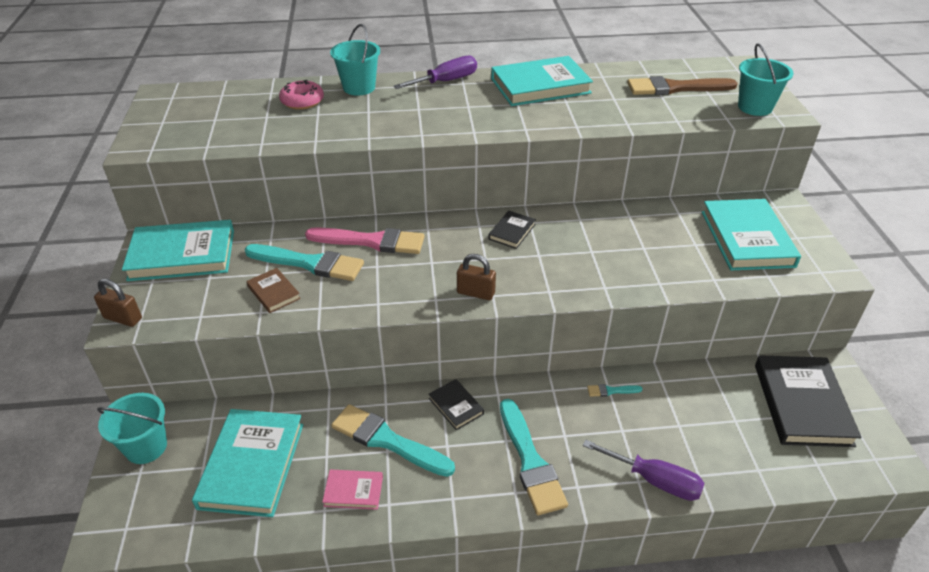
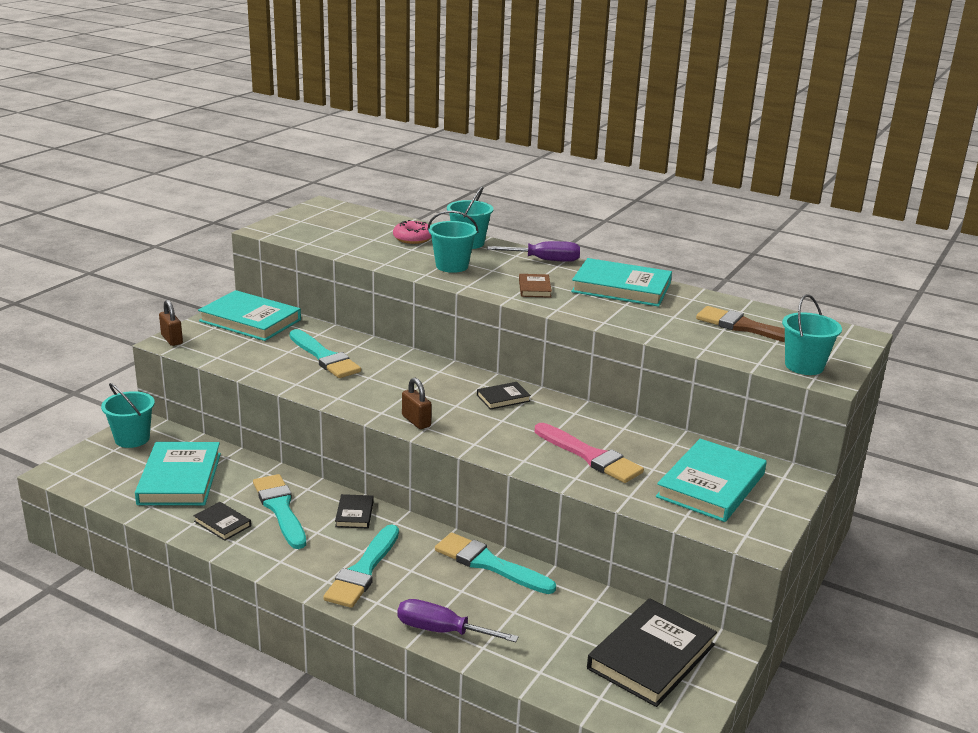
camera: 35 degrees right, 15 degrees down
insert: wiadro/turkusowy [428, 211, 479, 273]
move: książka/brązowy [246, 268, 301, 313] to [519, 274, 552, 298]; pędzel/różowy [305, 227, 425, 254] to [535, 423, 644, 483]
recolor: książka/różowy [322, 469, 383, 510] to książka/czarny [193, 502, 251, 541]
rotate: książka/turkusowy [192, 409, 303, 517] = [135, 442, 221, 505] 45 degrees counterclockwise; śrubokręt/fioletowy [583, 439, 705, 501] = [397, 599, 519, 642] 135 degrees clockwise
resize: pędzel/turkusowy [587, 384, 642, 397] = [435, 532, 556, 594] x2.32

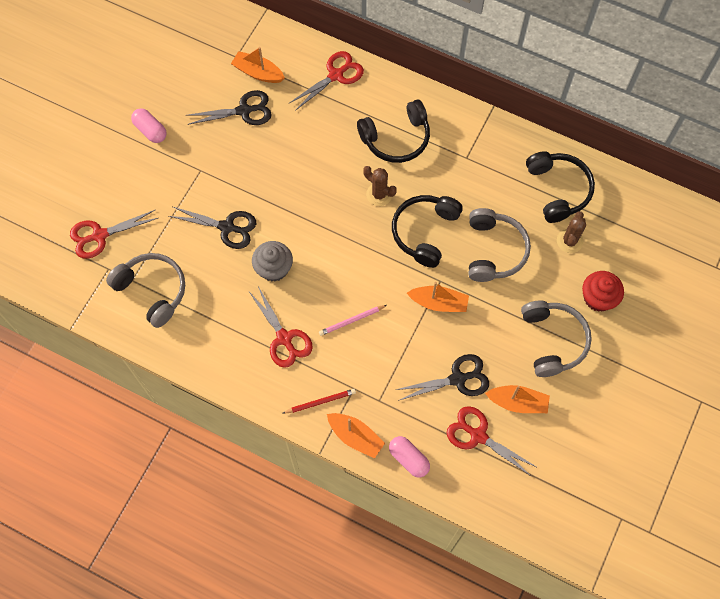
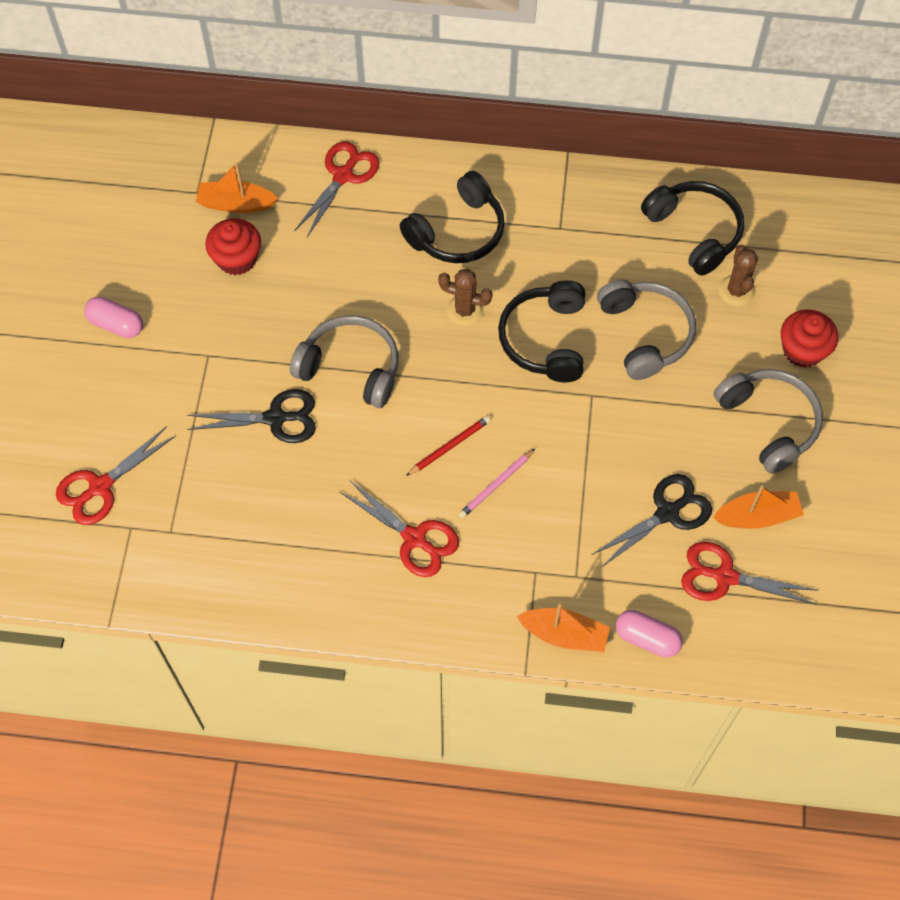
camera: 20 degrees left, 5 degrees down
delete: muffinka/szary [252, 241, 293, 282]; łódka/pomarańczowy [407, 282, 469, 312]
move: słuchawki/szary [106, 253, 185, 328] to [290, 316, 398, 408]; ołówek/czerwony [283, 389, 356, 413] to [406, 416, 491, 476]
replace: nożyczki/czarny [186, 90, 272, 125] to muffinka/czerwony [205, 218, 261, 275]

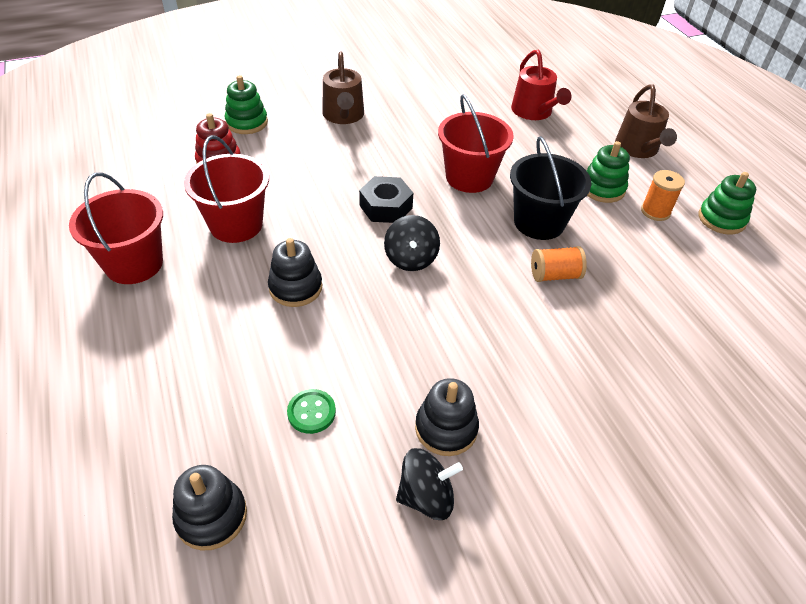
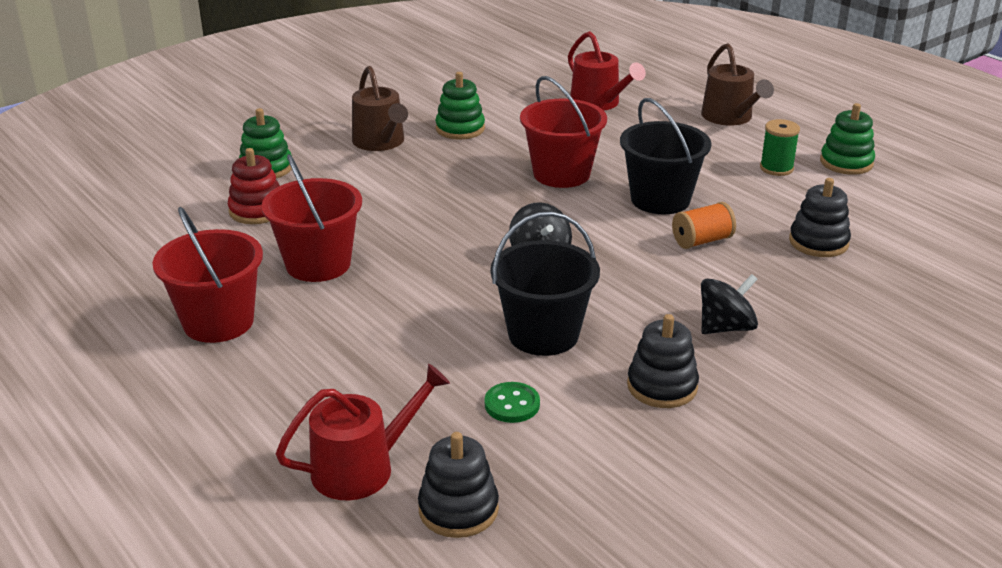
camera: 15 degrees left, 15 degrees down
delete: nakrętka/czarny [359, 176, 413, 223]
insert: konewka/czerwony [276, 364, 450, 501]; wiadro/czarny [490, 212, 600, 356]
move: zabawka nakładanka/czarny [268, 238, 322, 307] to [789, 178, 851, 257]; bączek/czarny [396, 448, 463, 520] to [701, 274, 758, 334]; zabawka nakładanka/zielony [586, 141, 630, 203] to [435, 72, 485, 140]
recolor: szpulka/pomarańczowy [641, 170, 685, 221] to szpulka/zielony [760, 119, 800, 176]

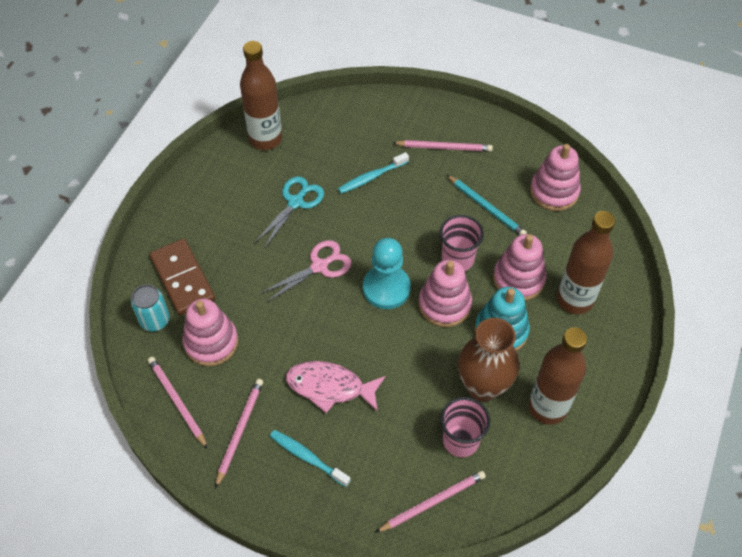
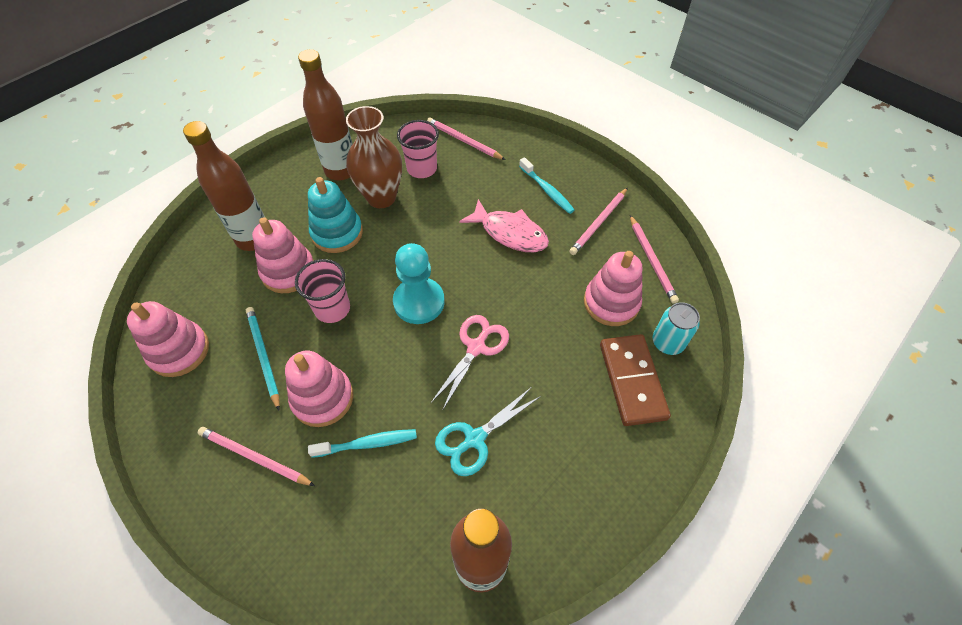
camera: 160 degrees left, 0 degrees up
move: zabawka nakładanka/różowy [419, 260, 472, 327] to [285, 351, 353, 427]
rotate: nożyczki/różowy [261, 240, 352, 302] = [431, 315, 509, 409] 135 degrees clockwise; ołówek/różowy [375, 471, 486, 533] = [427, 117, 506, 160] 45 degrees clockwise

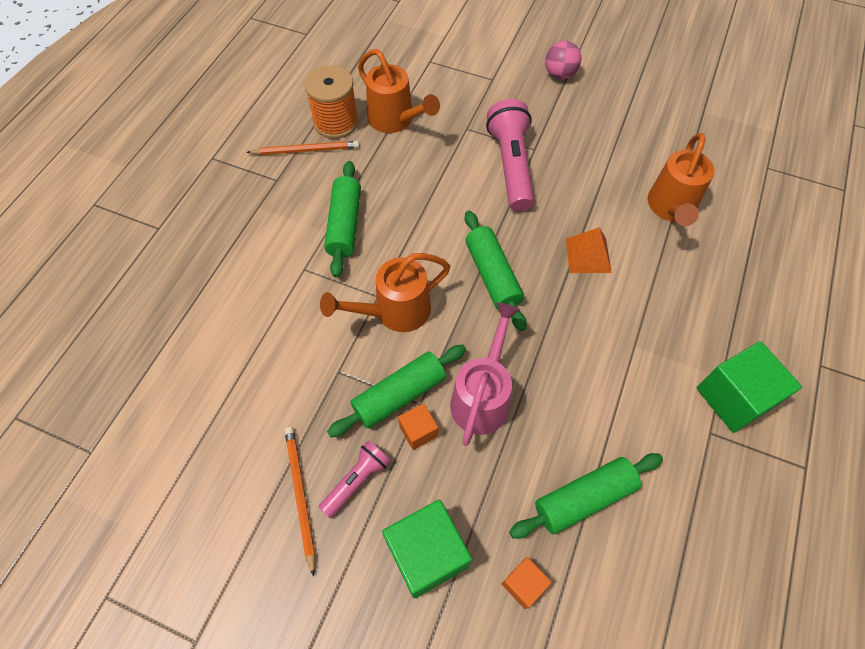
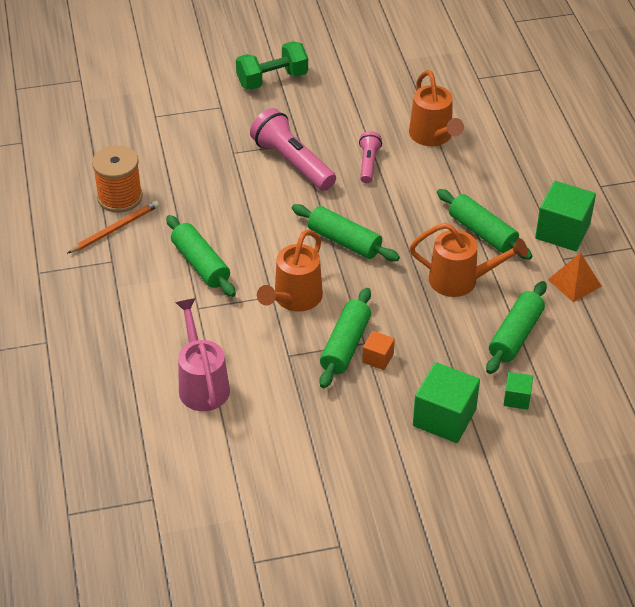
camera: 35 degrees left, 15 degrees down
delete: ołówek/pomarańczowy [285, 427, 315, 577]
insert: wałek do ciasta/zielony [437, 189, 532, 260]
move: latarka/różowy [319, 440, 391, 518] to [359, 131, 382, 183]; konewka/pomarańczowy [358, 49, 440, 133] to [410, 223, 528, 297]; konewka/różowy [450, 303, 520, 446] to [175, 298, 230, 411]; piramida/pomarańczowy [566, 227, 612, 273] to [548, 252, 602, 302]
replace: piłka/różowy [545, 41, 581, 80] to hantel/zielony [236, 41, 308, 90]
recolor: sześcian/pomarańczowy [502, 557, 552, 609] to sześcian/zielony [503, 372, 533, 410]

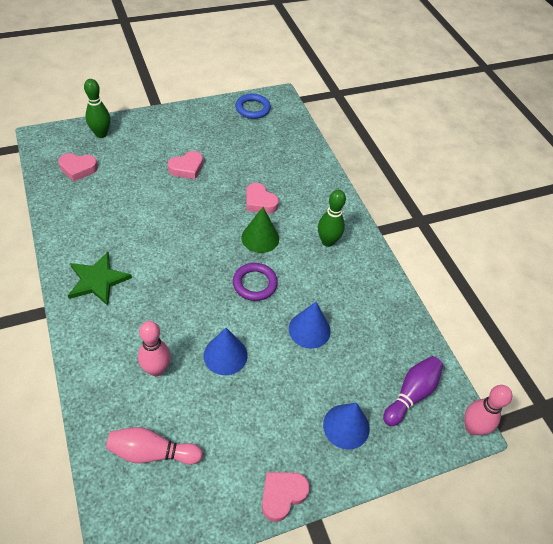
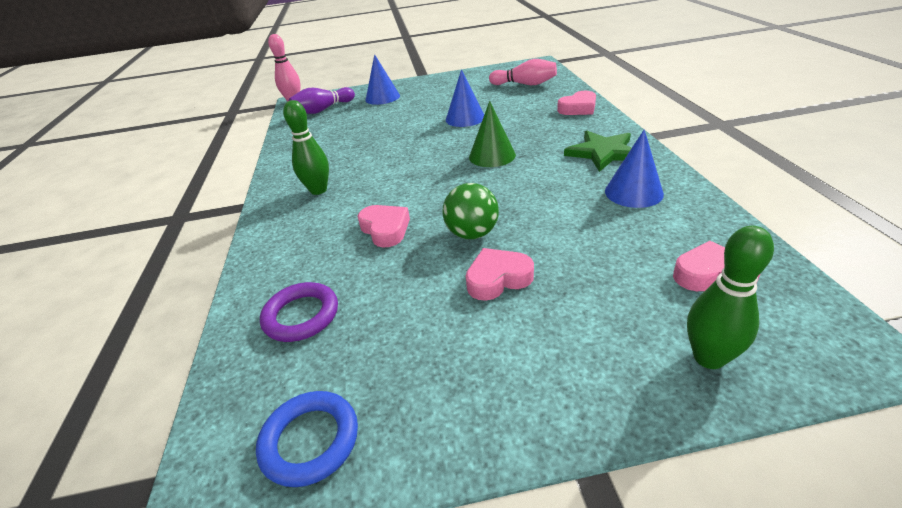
camera: 160 degrees left, 15 degrees down
delete: kręgiel/różowy [138, 321, 171, 376]
insert: piłka/zielony [443, 183, 499, 239]
move: pierścień/fioletowy [233, 263, 278, 301] to [260, 282, 338, 342]; stożek/zielony [241, 207, 279, 253] to [469, 101, 516, 167]; serce/różowy [262, 472, 310, 522] to [557, 91, 596, 115]; stożek/niebieski [289, 302, 331, 349] to [605, 129, 664, 208]

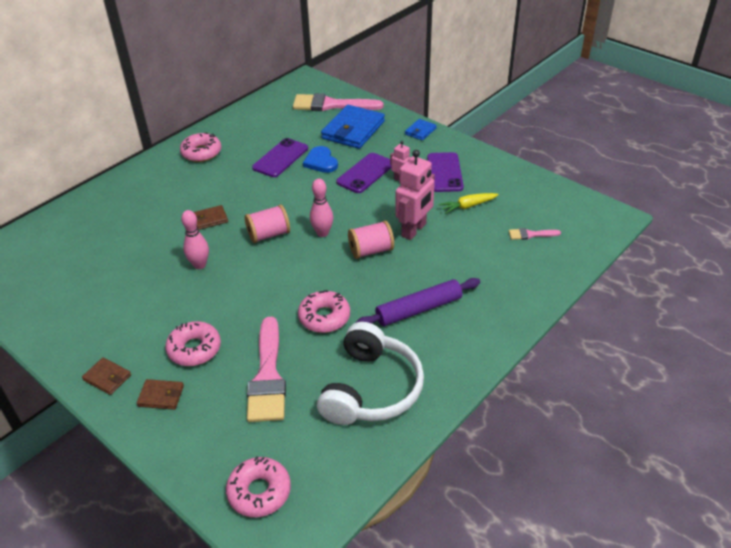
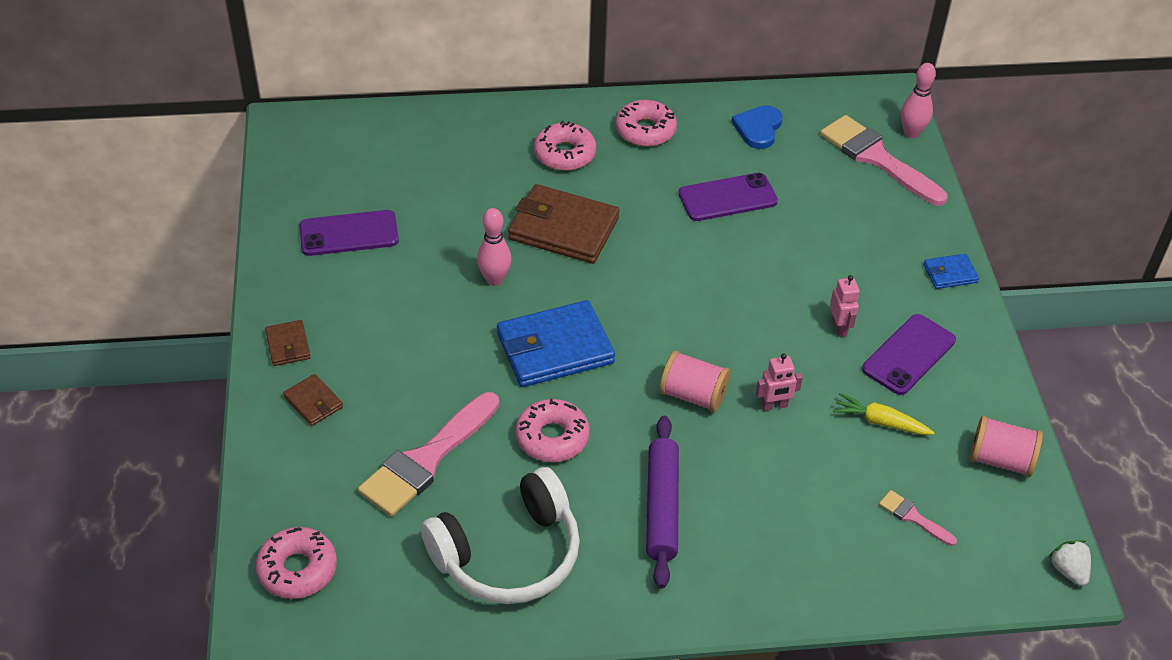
camera: 40 degrees right, 5 degrees up
insert: truskawka/biały [1049, 540, 1091, 586]
move: donut/różowy [165, 321, 221, 366] to [534, 121, 596, 171]; szpulka/różowy [245, 204, 290, 243] to [970, 416, 1043, 477]; serce/niebieski [303, 146, 338, 173] to [731, 105, 782, 149]; kręgiel/różowy [310, 179, 334, 237] to [901, 63, 936, 138]; portfel/niebieski [321, 105, 385, 149] to [497, 300, 615, 387]; telefon/fioletowy [336, 153, 391, 193] to [299, 210, 399, 256]
rotate: wałek do ciasta/fioletowy [355, 278, 480, 326] = [646, 416, 679, 589] 75 degrees clockwise
resize: portfel/brązowy [194, 205, 228, 230] = [508, 184, 619, 264] x2.07; robot/różowy [395, 150, 435, 240] = [756, 353, 803, 411] x0.53

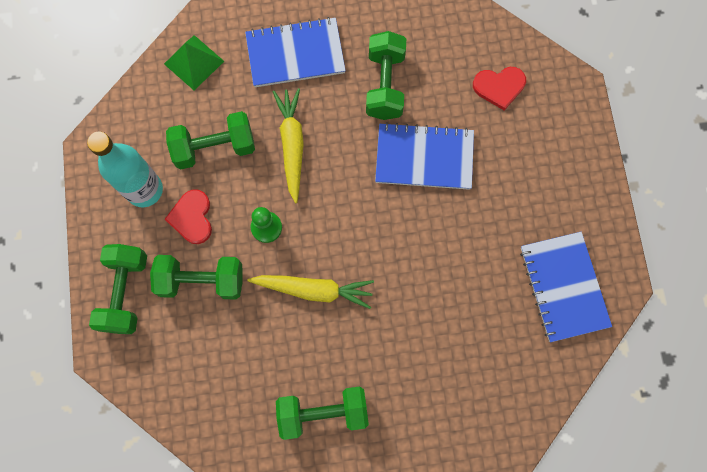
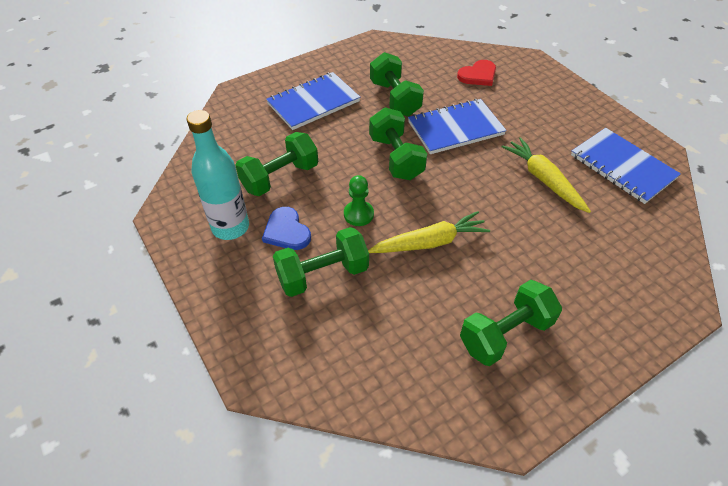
camera: 25 degrees left, 25 degrees down
delete: piramida/zielony [164, 35, 224, 90]
move: hantel/zielony [89, 244, 147, 334] to [369, 107, 427, 180]; marchewka/żółty [273, 88, 304, 203] to [502, 137, 591, 213]
recolor: serce/czerwony [165, 189, 212, 244] to serce/niebieski [262, 207, 311, 250]

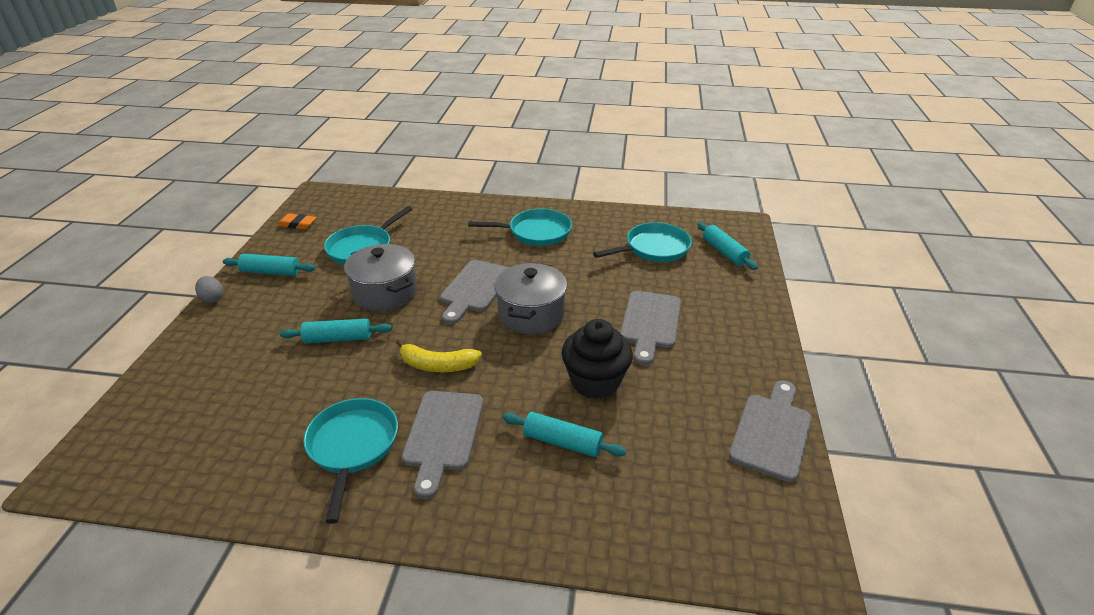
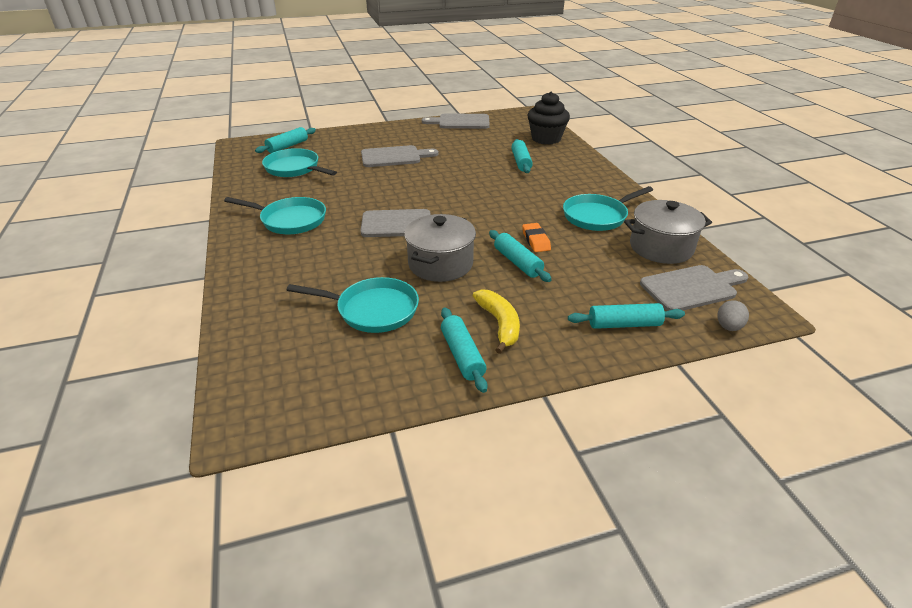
camera: 115 degrees left, 0 degrees up
insert: wałek do ciasta/turkusowy [568, 303, 685, 329]
move: jajko/szary [195, 276, 223, 303] to [717, 300, 749, 331]; gumka do mazania/pomarańczowy [277, 213, 317, 230] to [522, 223, 551, 252]; banan/żółty [396, 339, 482, 372] to [473, 289, 520, 354]; deska do krojenia/szary [402, 391, 483, 499] to [640, 265, 748, 311]; garnek/szary [495, 262, 567, 334] to [624, 200, 712, 264]; muffinka/czarny [562, 319, 633, 399] to [528, 92, 570, 145]
rotate: patelnia/turkusowy [468, 209, 572, 246] = [224, 197, 326, 234] 135 degrees clockwise

